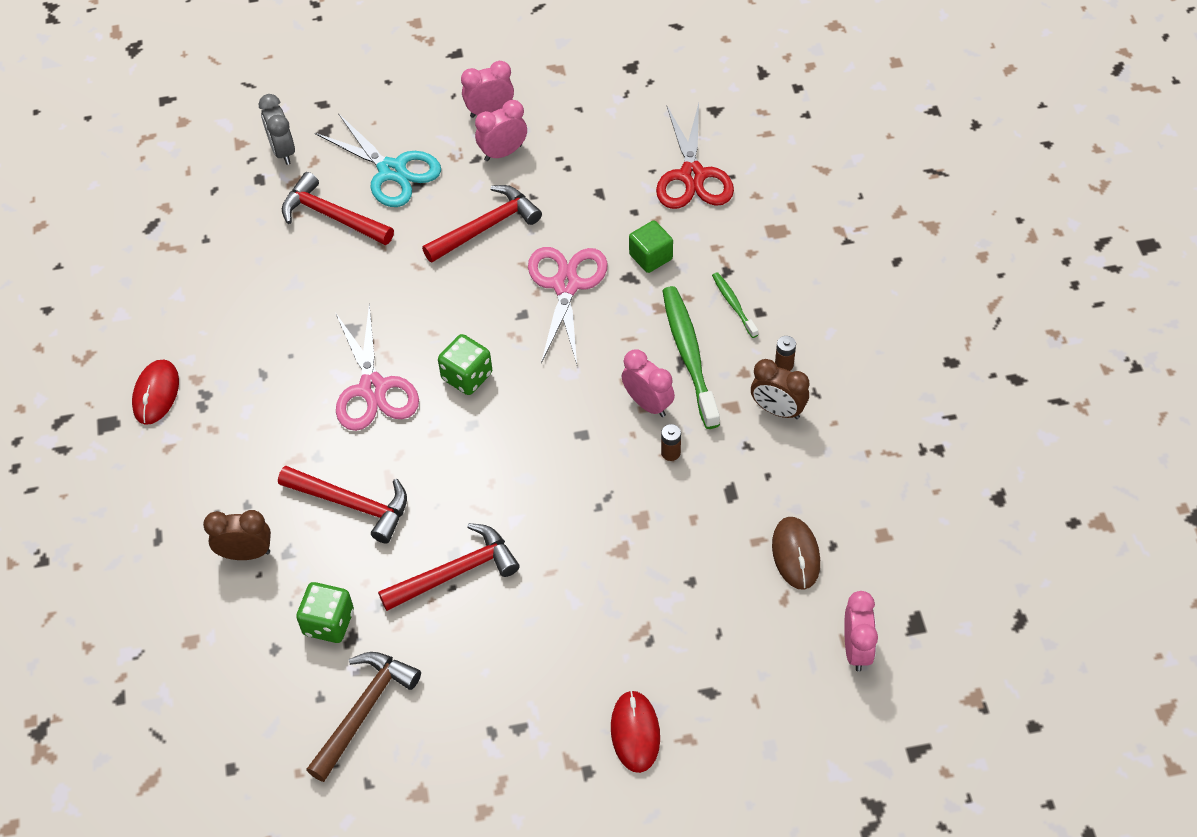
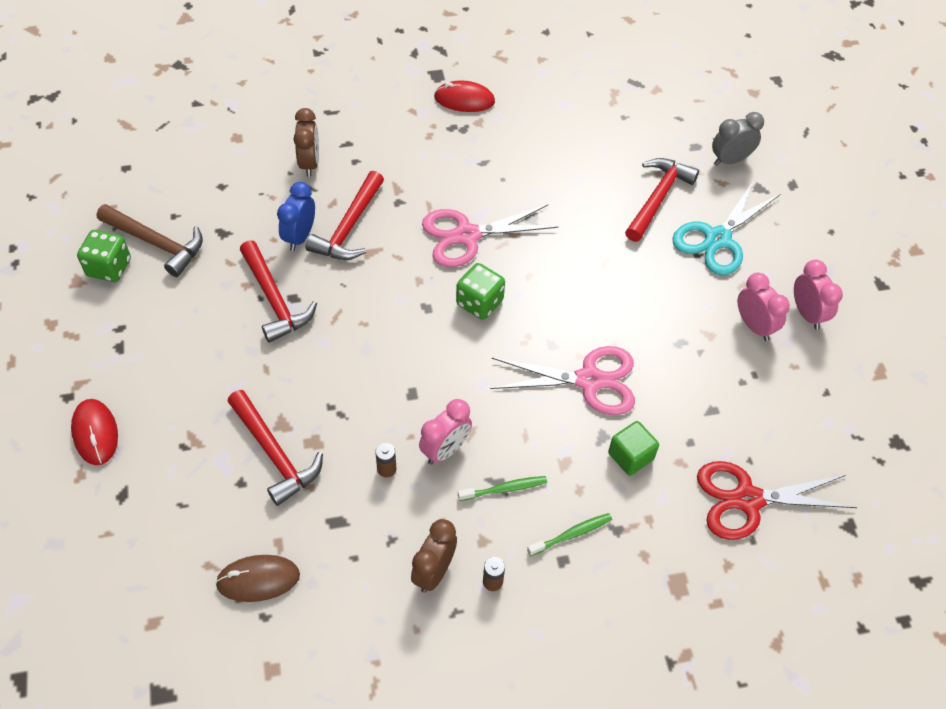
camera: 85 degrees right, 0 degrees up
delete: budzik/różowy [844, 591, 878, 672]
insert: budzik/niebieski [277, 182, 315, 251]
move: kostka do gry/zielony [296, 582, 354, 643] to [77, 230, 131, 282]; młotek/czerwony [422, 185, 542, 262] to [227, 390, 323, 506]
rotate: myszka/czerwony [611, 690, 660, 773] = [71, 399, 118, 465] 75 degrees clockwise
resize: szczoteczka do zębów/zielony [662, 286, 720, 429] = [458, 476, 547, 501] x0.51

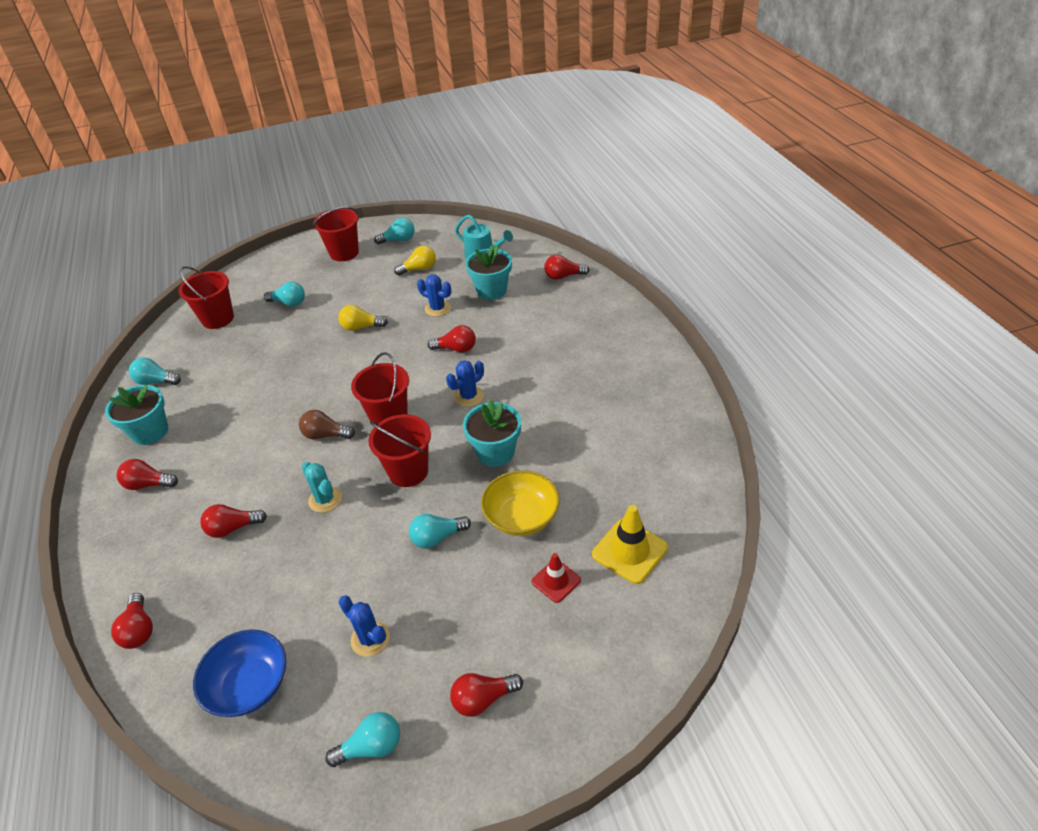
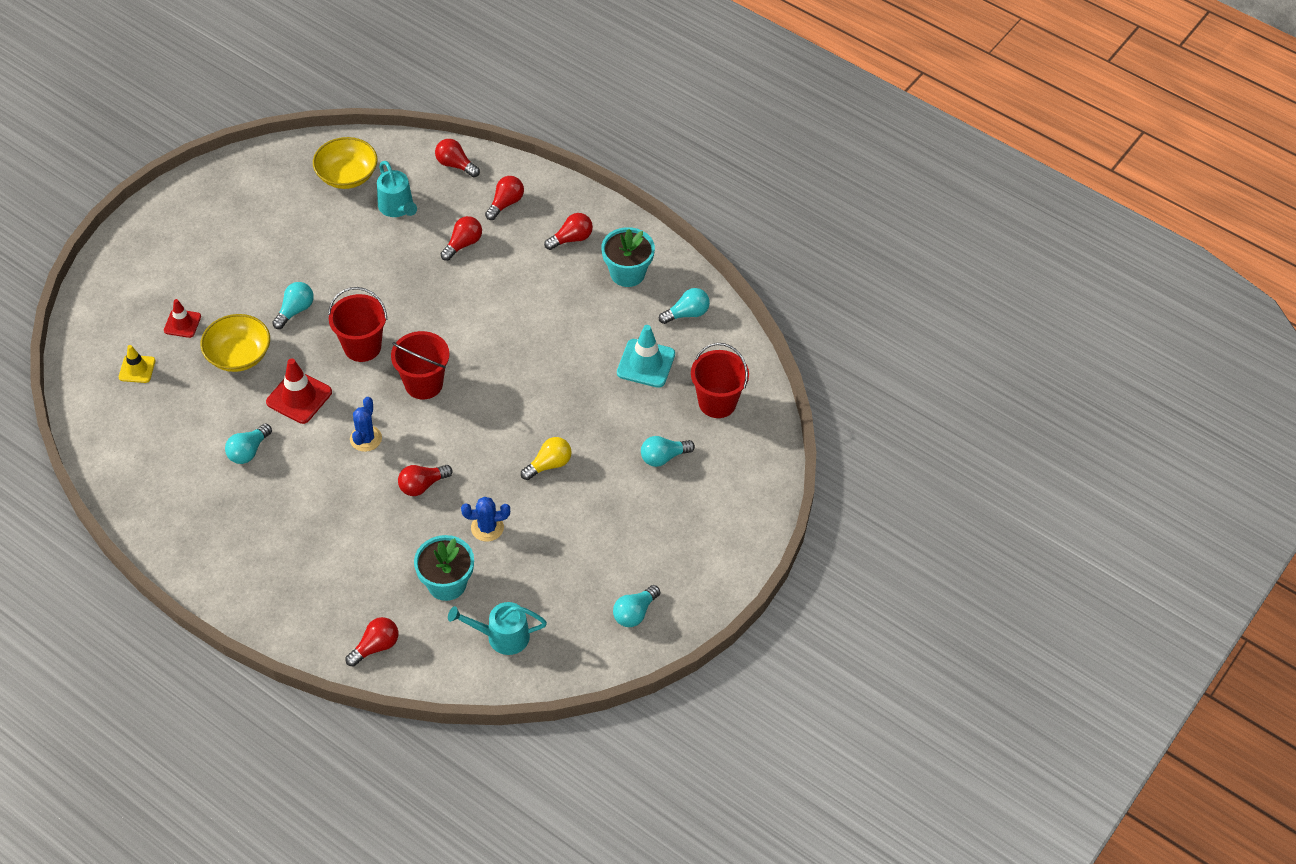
camera: 140 degrees right, 10 degrees up
delete: żarówka/brązowy [299, 410, 355, 439]; kaktus/turkusowy [302, 462, 342, 513]; wiadro/czerwony [313, 207, 359, 261]; kaktus/niebieski [338, 596, 390, 657]; żarówka/żółty [394, 246, 436, 276]
insert: konewka/turkusowy [377, 161, 417, 217]; pachołek/turkusowy [617, 325, 675, 388]
move: żarówka/turkusowy [325, 712, 400, 767] to [225, 424, 272, 464]; żarówka/czerwony [450, 673, 523, 717] to [485, 176, 524, 220]
replace: doniczka/turkusowy [463, 400, 521, 467] to pachołek/czerwony [266, 358, 332, 424]
recolor: miska/niebieski [193, 629, 286, 717] to miska/żółty [313, 137, 377, 189]
resize: pachołek/żółty [592, 505, 668, 584] = [119, 345, 156, 383] x0.63

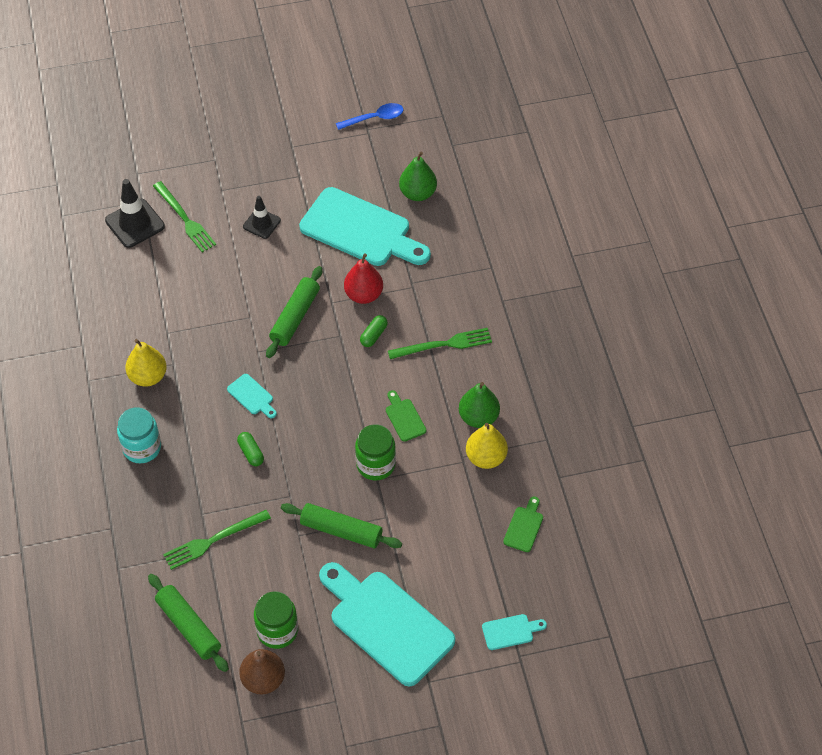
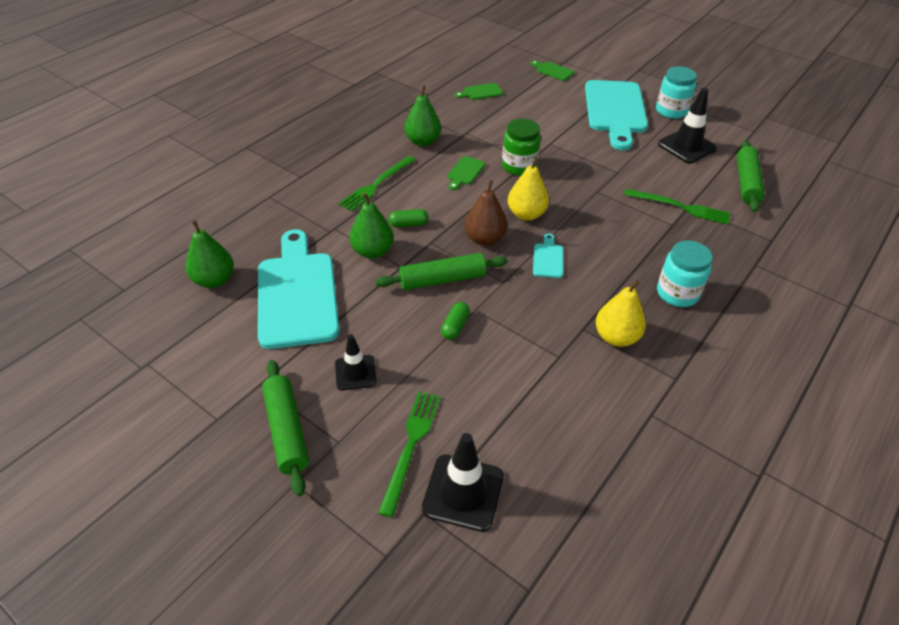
camera: 130 degrees left, 10 degrees down
delete: łyżka/niebieski [336, 103, 403, 130]
insert: słoik/turkusowy [656, 66, 697, 119]
move: kapsułka/zielony [237, 432, 264, 466] to [441, 302, 470, 340]; gruszka/brązowy [239, 649, 285, 695] to [465, 180, 507, 246]; wałek do ciasta/zielony [281, 503, 402, 548] to [262, 360, 309, 496]; gruszka/żółty [466, 423, 508, 469] to [508, 157, 549, 221]
replace: słoik/zielony [254, 591, 298, 649] to pachołek/czarny [658, 88, 717, 164]
recolor: gruszka/czerwony [344, 253, 383, 304] to gruszka/zielony [349, 193, 394, 259]; deska do krojenia/turkusowy [482, 614, 547, 650] to deska do krojenia/zielony [530, 61, 574, 81]
rotate: widelec/zielony [388, 328, 492, 359] = [339, 156, 415, 212] 90 degrees counterclockwise

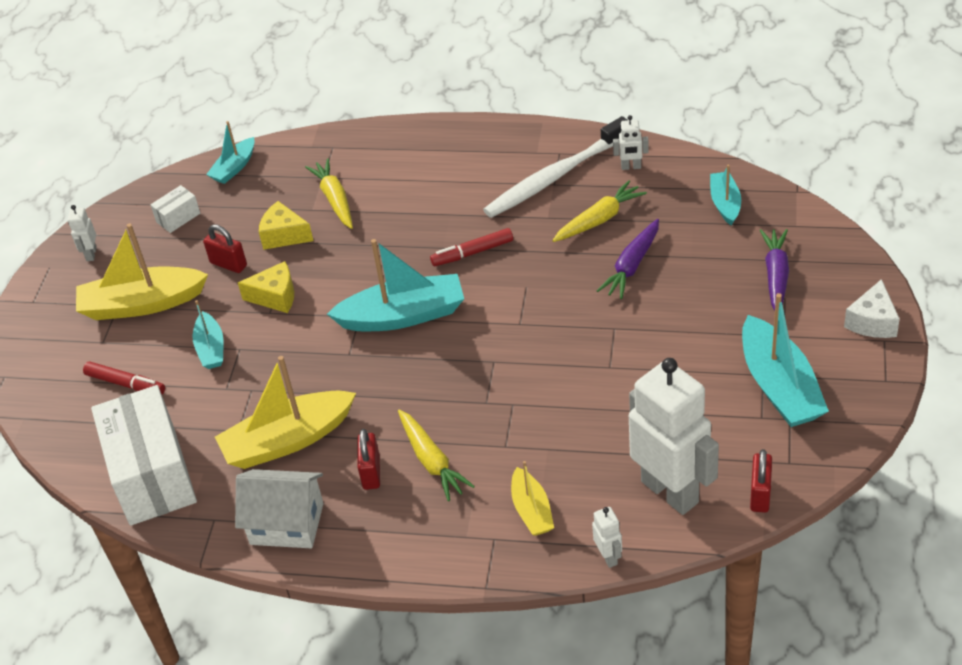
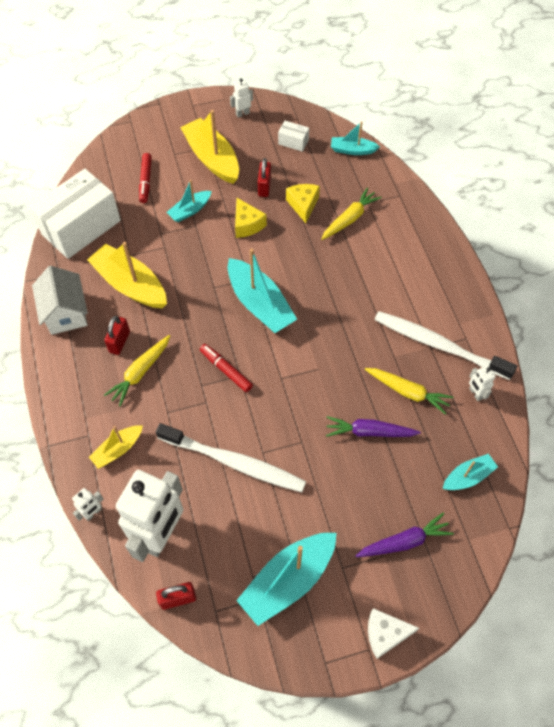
camera: 60 degrees right, 15 degrees up
insert: szczoteczka do zębów/biały [156, 423, 306, 492]
move: flamaster/czerwony [430, 228, 513, 266] to [200, 344, 253, 392]
rotate: kłódka/czerwony [357, 429, 380, 490] = [104, 316, 130, 355] 45 degrees counterclockwise

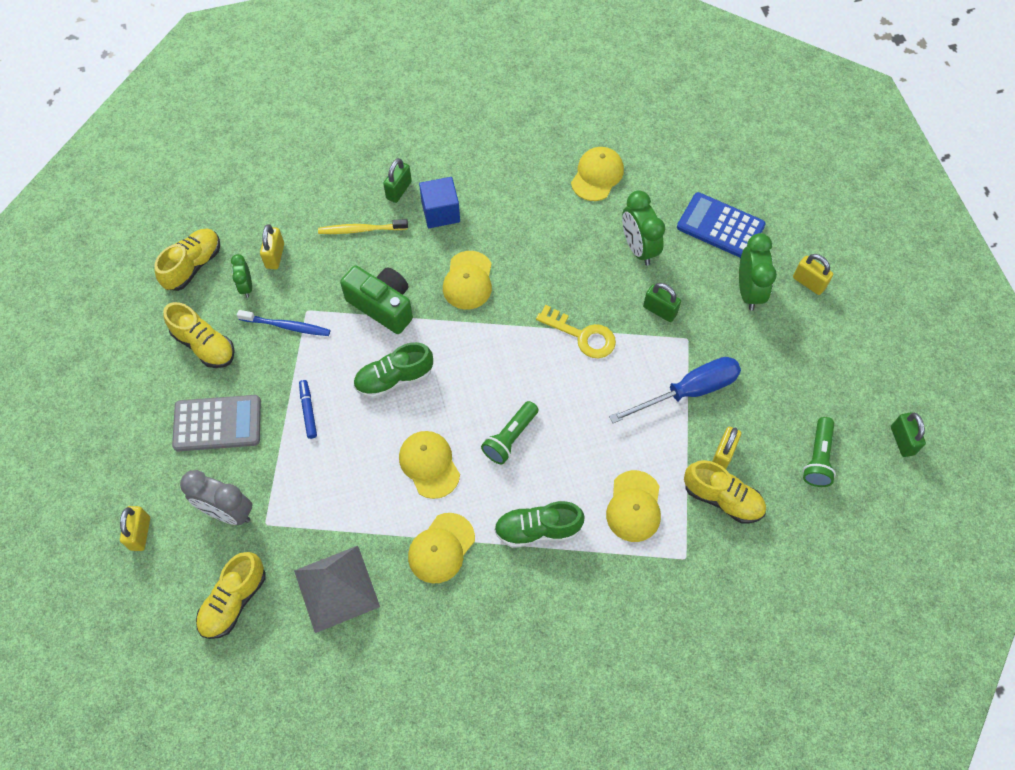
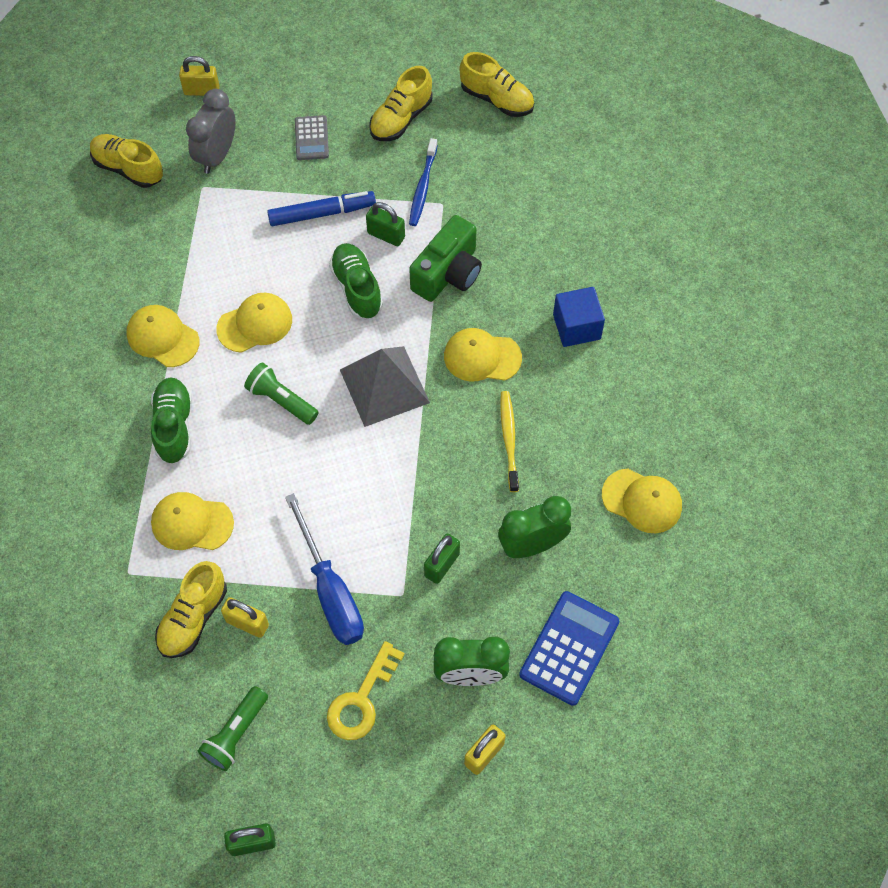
camera: 90 degrees right, 0 degrees up
delete: budzik/zielony [231, 254, 252, 298]; kłódka/żółty [260, 224, 284, 269]
move: piramida/szary [294, 546, 380, 633] to [340, 346, 430, 427]; szczoteczka do zębów/żółty [318, 219, 408, 234] to [500, 391, 519, 492]; kłódka/zielony [383, 158, 412, 203] to [366, 202, 405, 246]; klucz/żółty [536, 305, 616, 358] to [327, 641, 405, 740]
rotate: latarka/zielony [803, 417, 836, 487] = [198, 686, 268, 771] 75 degrees counterclockwise
resize: kalkulator/szary [172, 395, 261, 452] = [295, 115, 329, 160] x0.60; flamaster/niebieski [299, 380, 317, 439] = [267, 191, 376, 226] x1.66

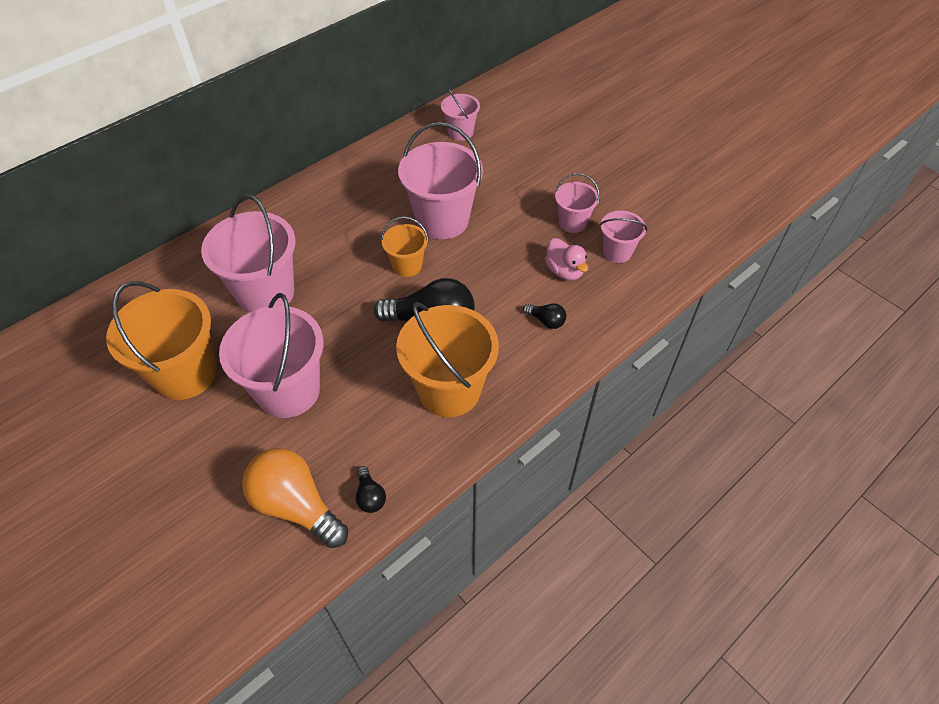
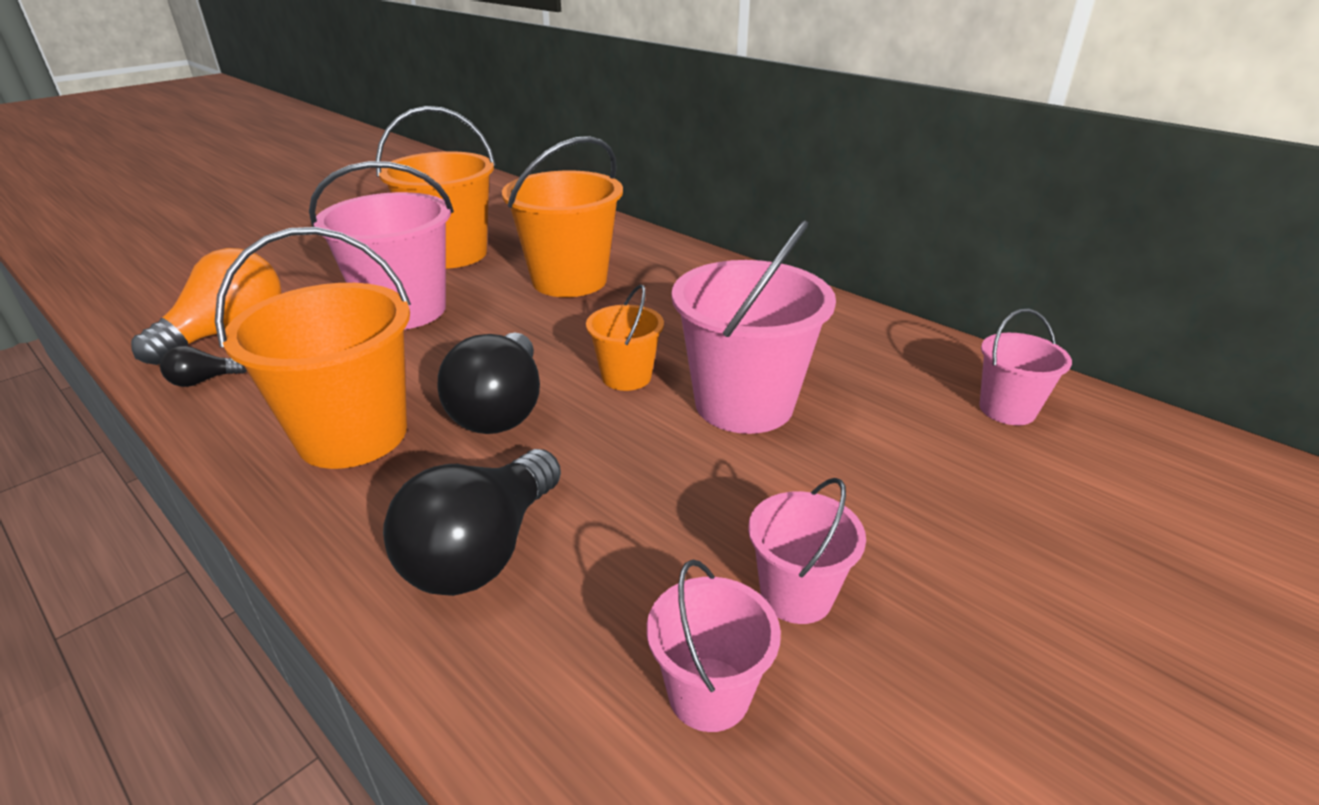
camera: 85 degrees right, 20 degrees down
delete: kaczka/różowy [545, 238, 588, 280]
recolor: wiadro/różowy [201, 194, 296, 313] to wiadro/pomarańczowy [502, 136, 623, 297]
resize: żarówka/czarny [523, 303, 566, 329] = [383, 449, 561, 596] x2.19

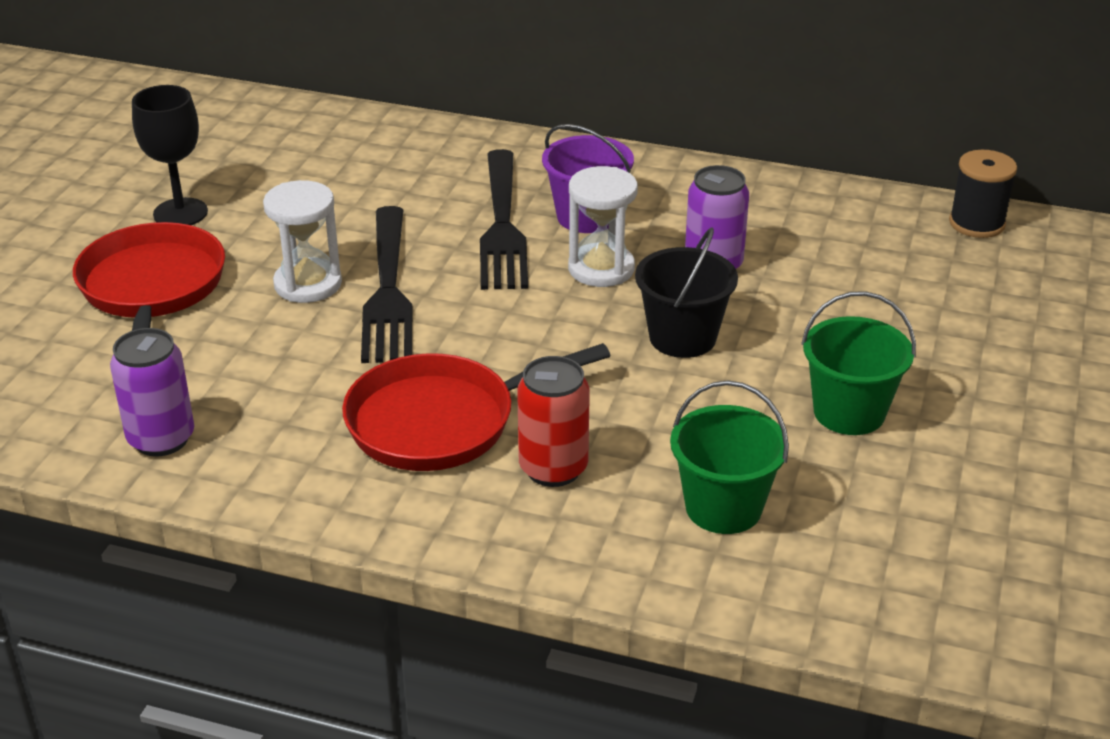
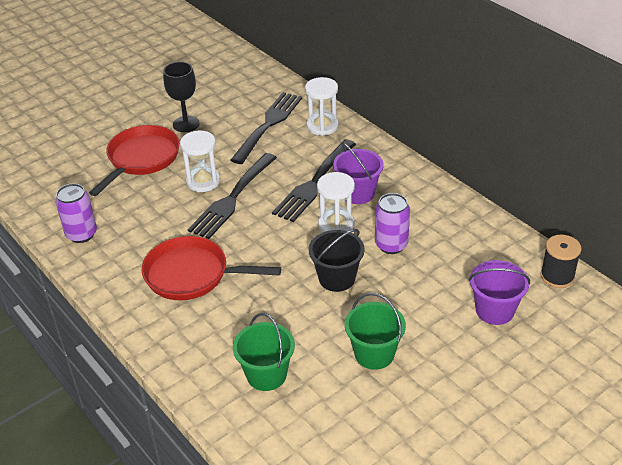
camera: 35 degrees right, 5 degrees up
delete: puszka/czerwony [517, 356, 590, 487]
insert: widelec/czarny [231, 92, 302, 164]; klepsydra/biały [305, 77, 339, 136]; wiadro/fioletowy [469, 260, 530, 325]

